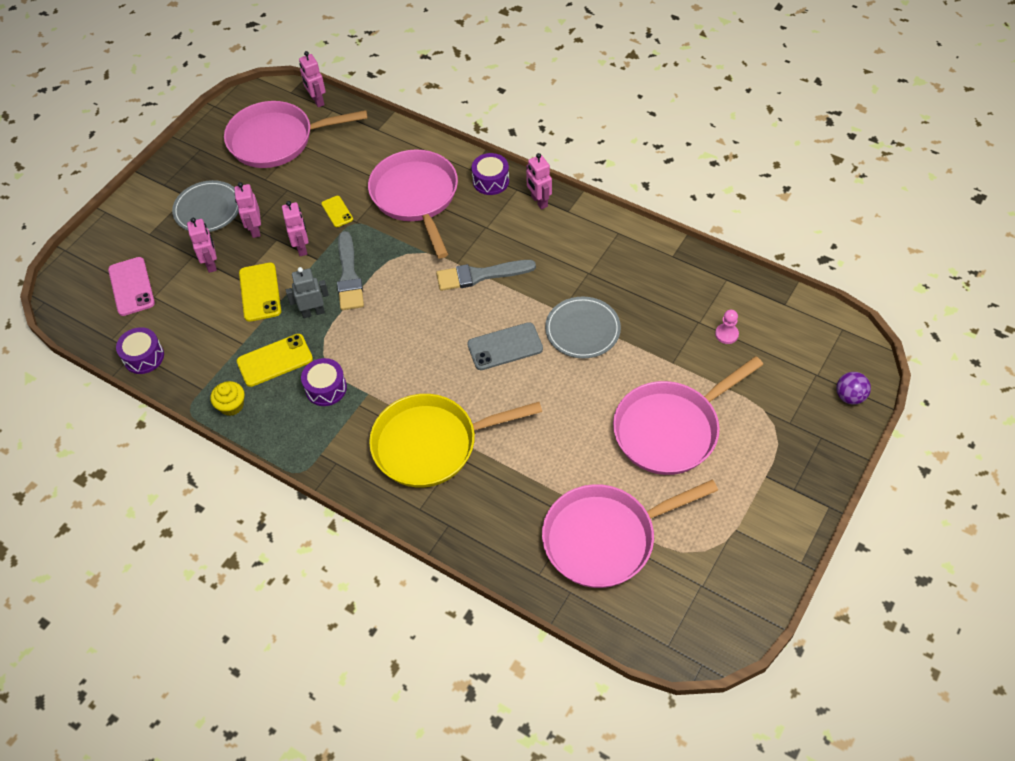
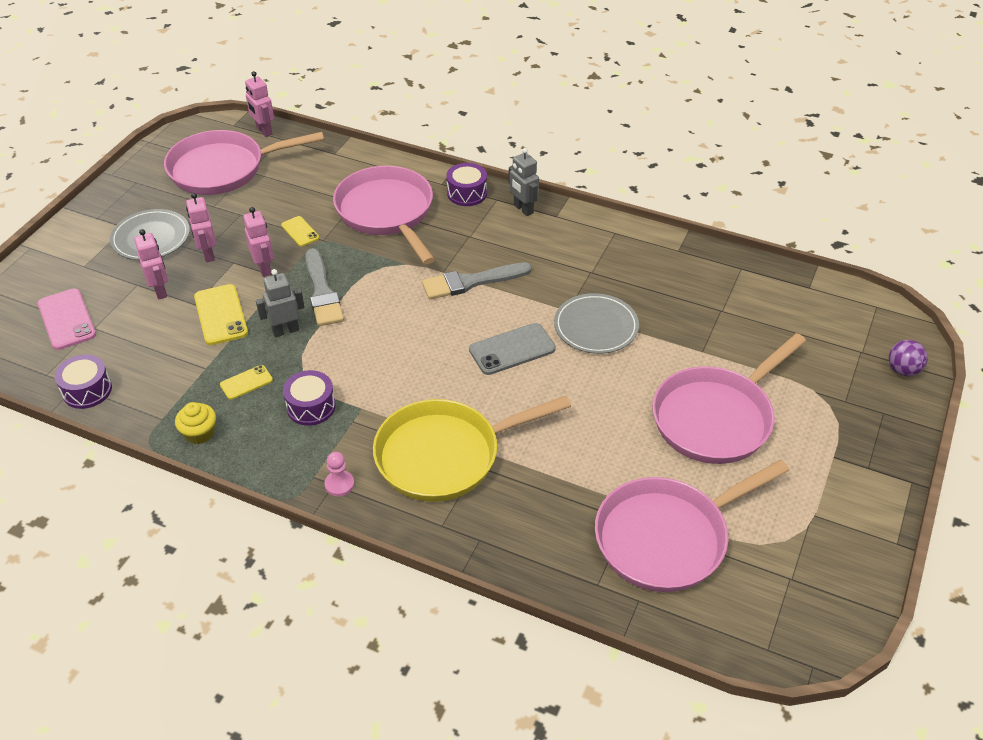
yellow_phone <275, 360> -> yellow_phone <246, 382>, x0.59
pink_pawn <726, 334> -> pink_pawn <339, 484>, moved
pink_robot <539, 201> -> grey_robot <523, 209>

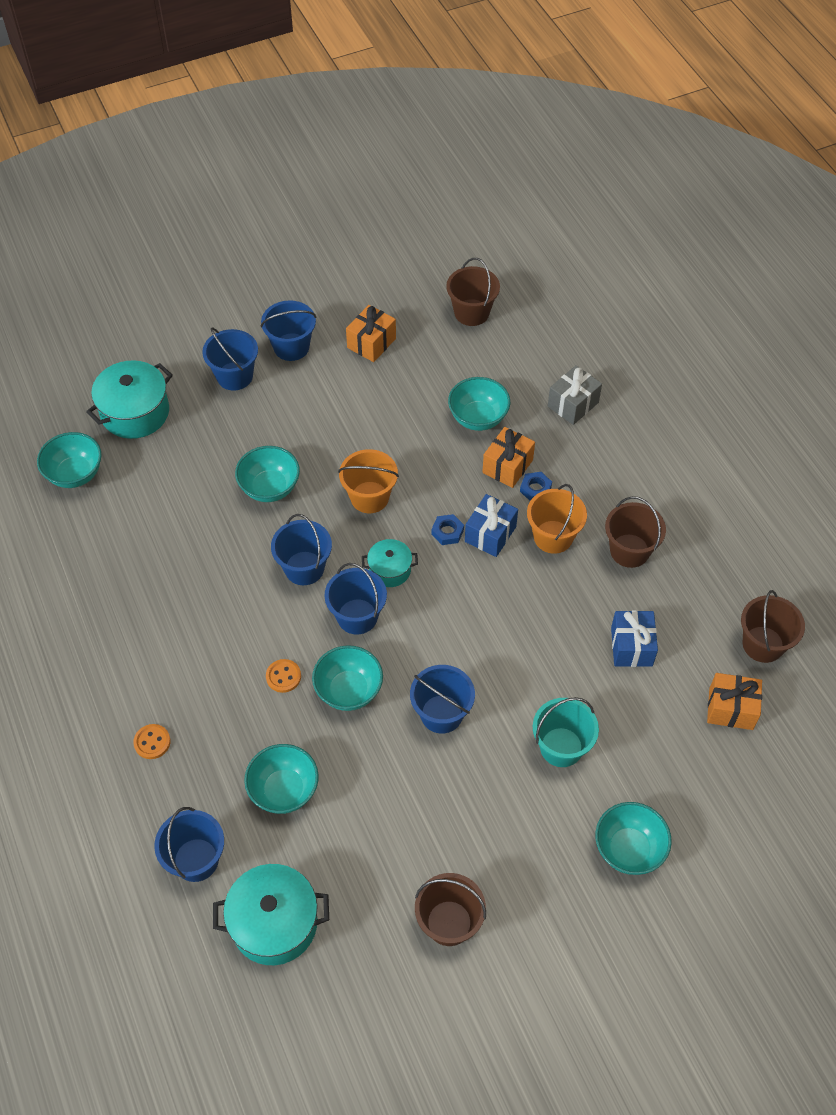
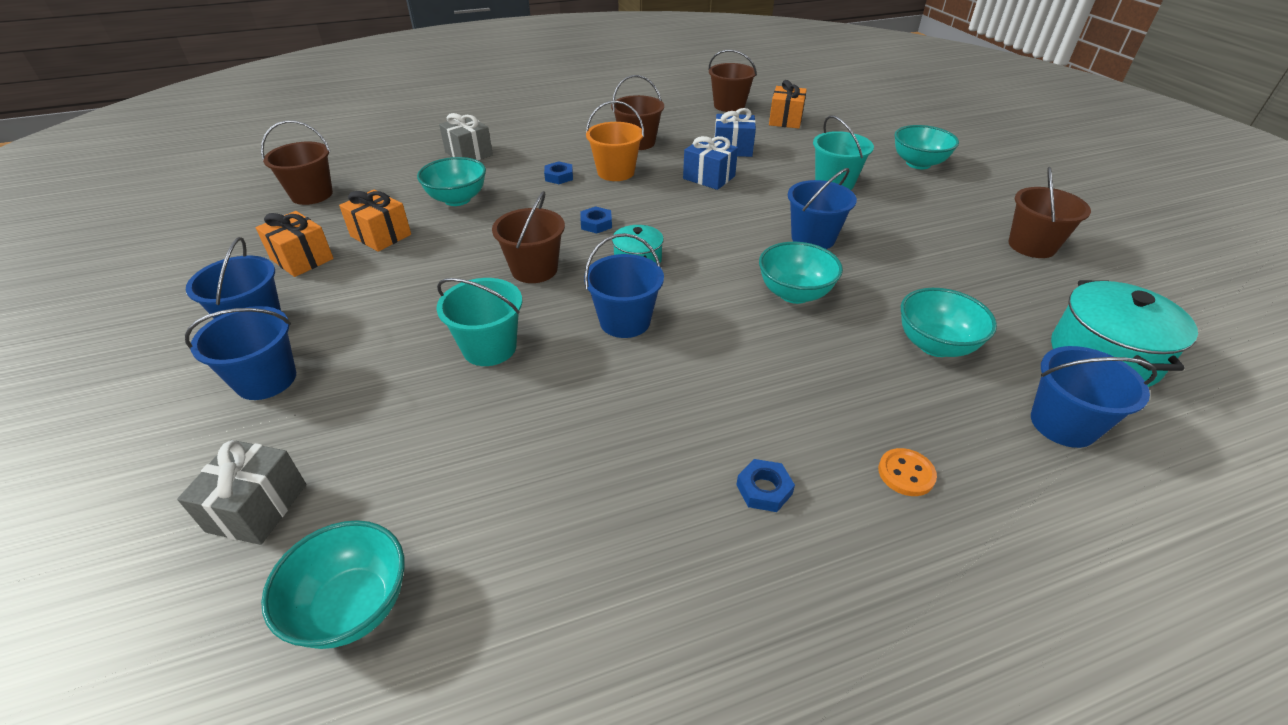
turquoise_pot <135, 412> -> grey_gift <257, 508>
orange_gift <507, 466> -> orange_gift <381, 235>, moved
turquoise_bowl <270, 488> -> turquoise_bucket <489, 348>
orange_bucket <369, 497> -> brown_bucket <534, 269>
blue_gift <490, 534> -> blue_gift <709, 177>, moved
none -> blue_nut <764, 489>
orange_button <283, 676> -> none
blue_bucket <357, 616> -> none

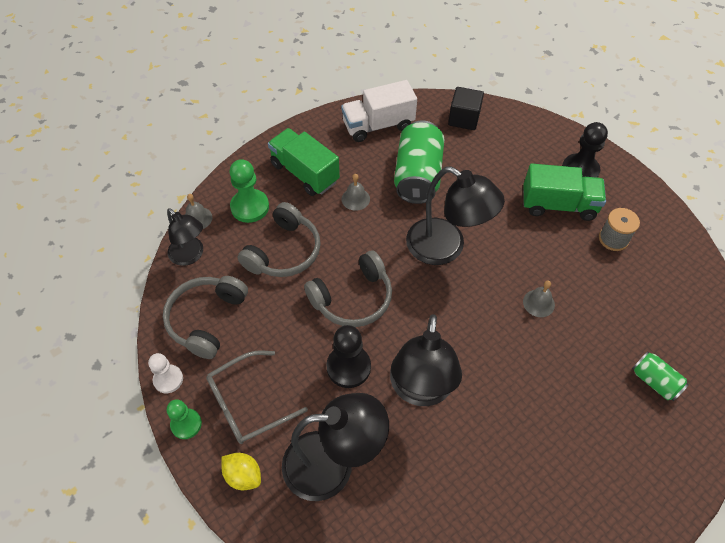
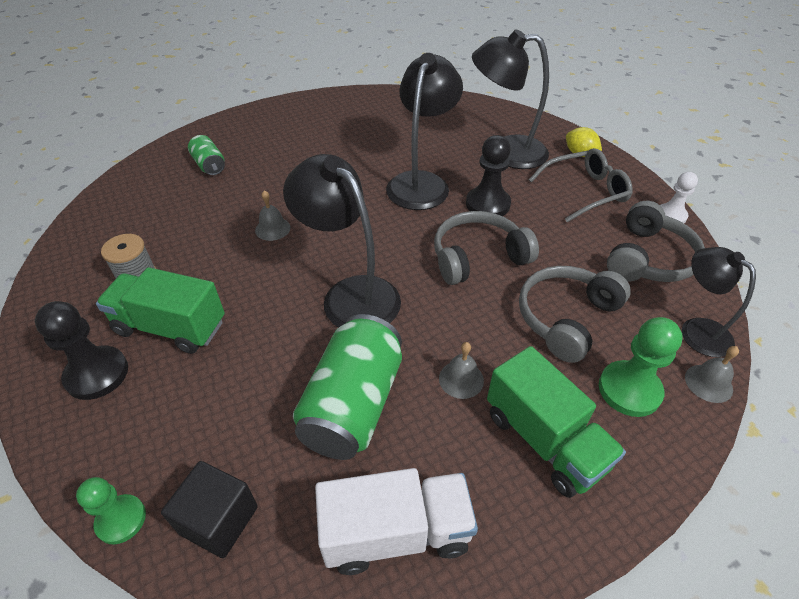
green_pawn <186, 424> -> green_pawn <121, 520>, moved

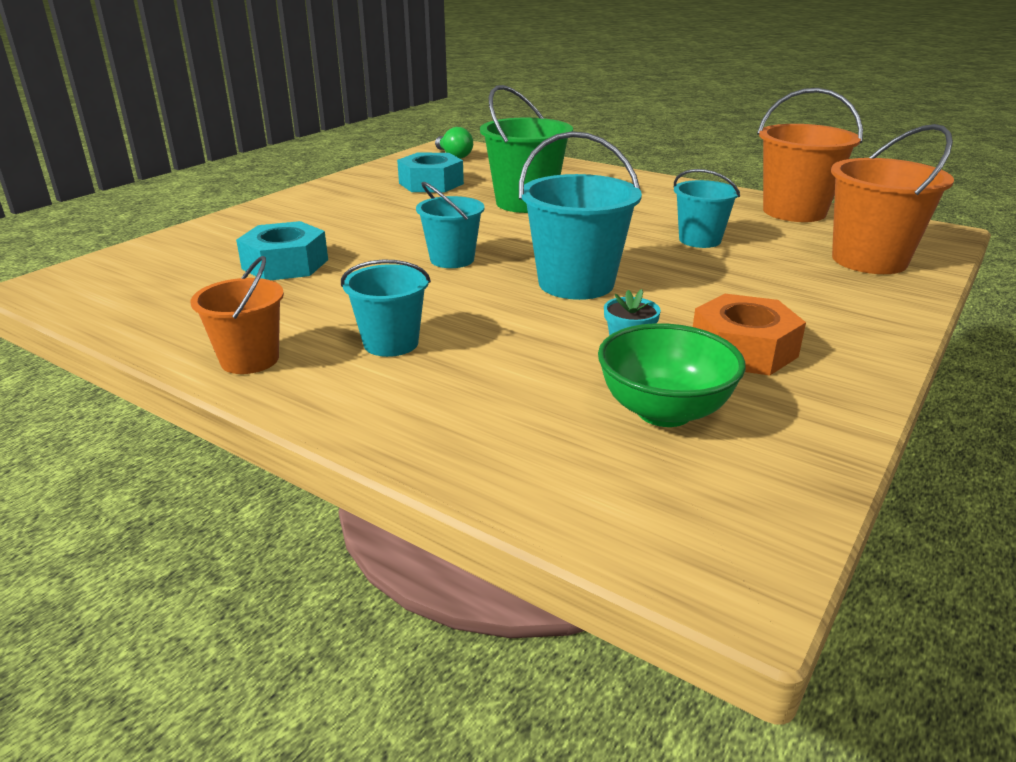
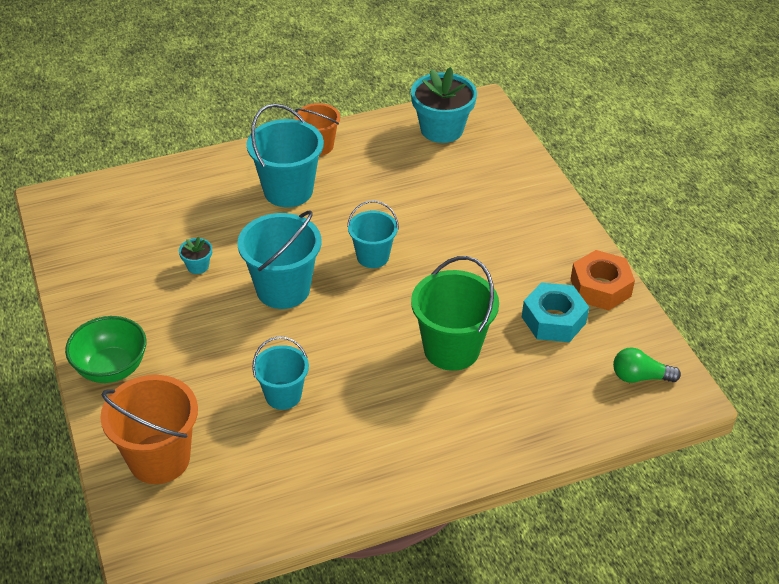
green_bowl <664, 411> -> green_bowl <111, 368>, moved
turquoise_bucket <391, 343> -> turquoise_bucket <288, 191>, x1.61
none -> turquoise_flower_pot <442, 129>
orange_nut <743, 349> -> orange_nut <600, 287>, moved
turquoise_nut <285, 264> -> none
orange_bucket <794, 212> -> none

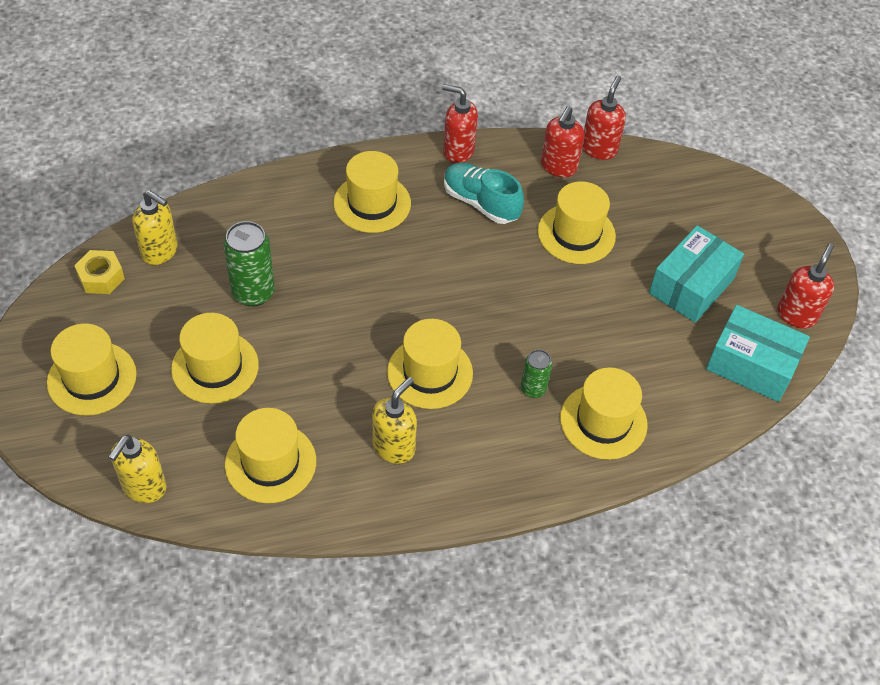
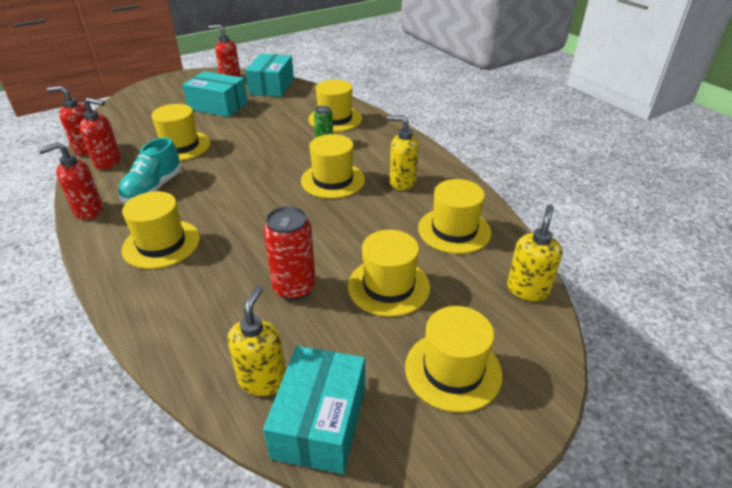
red_soap_dispenser <458, 151> -> red_soap_dispenser <88, 210>, 60 degrees clockwise
green_can <253, 293> -> red_can <294, 288>
yellow_nut <101, 277> -> turquoise_box <320, 422>
yellow_soap_dispenser <144, 487> -> yellow_soap_dispenser <527, 289>, 75 degrees counterclockwise

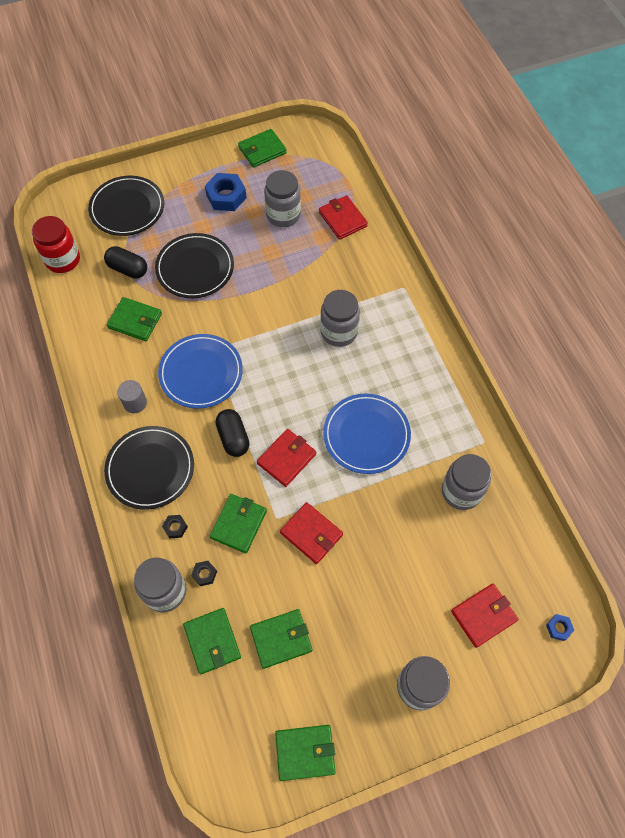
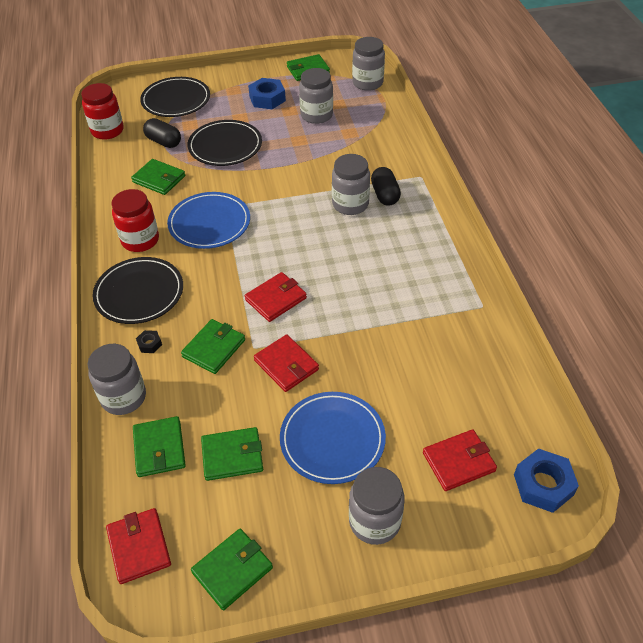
red_wallet <342, 219> -> red_wallet <139, 547>, moved
grey_cylinder <135, 403> -> red_jar <140, 240>
green_wallet <305, 752> -> green_wallet <232, 570>, 45 degrees counterclockwise
blue_plate <366, 435> -> blue_plate <332, 439>, moved
grey_jar <461, 491> -> grey_jar <367, 83>, moved
black_capsule <233, 438> -> black_capsule <385, 195>, moved
blue_nut <558, 628> -> blue_nut <543, 485>, x2.04
black_nut <204, 574> -> none

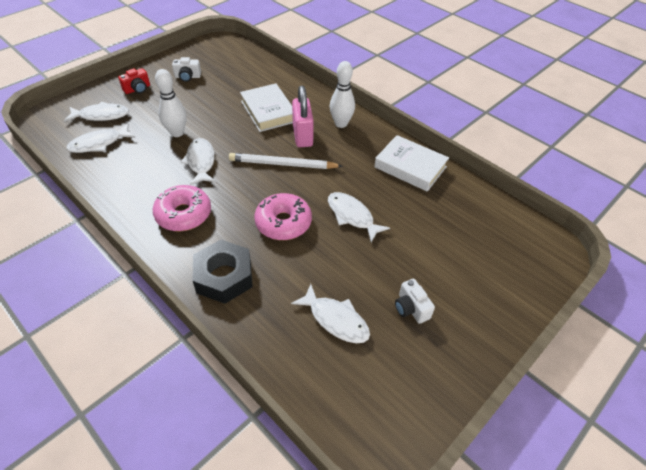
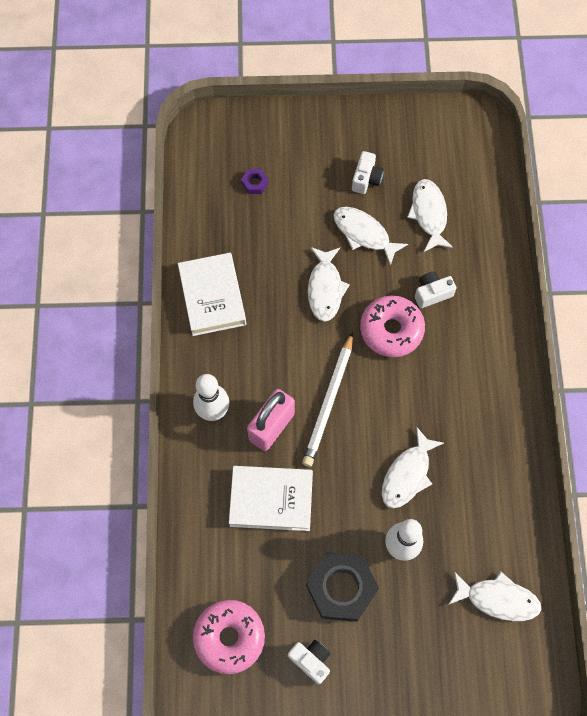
pink_donut <184, 214> -> pink_donut <229, 637>, moved
white_book <268, 111> -> white_book <271, 500>, 75 degrees clockwise
none -> purple_nut <254, 183>
white_pencil <283, 164> -> white_pencil <329, 402>, 60 degrees clockwise
black_nut <224, 277> -> black_nut <341, 588>, moved
white_fish <101, 115> -> white_fish <364, 234>, moved
none -> white_camera <432, 293>
red_camera <137, 89> -> none

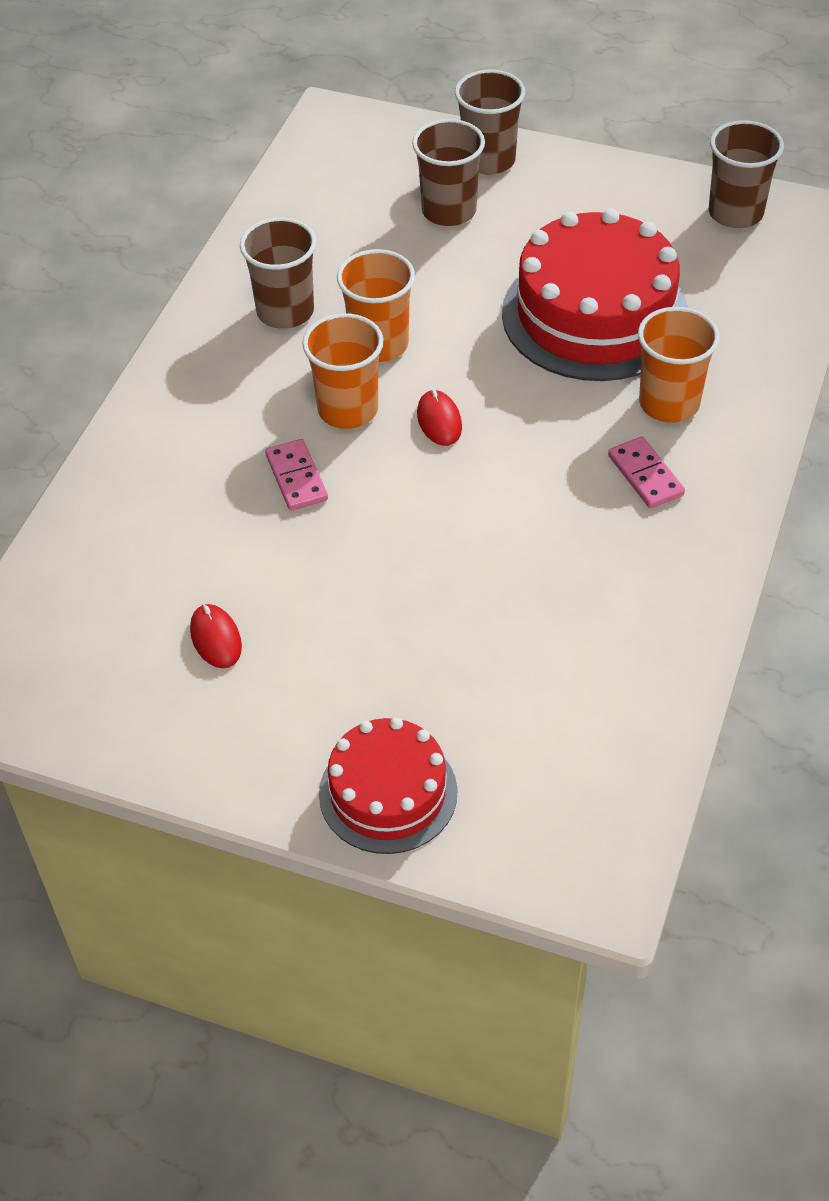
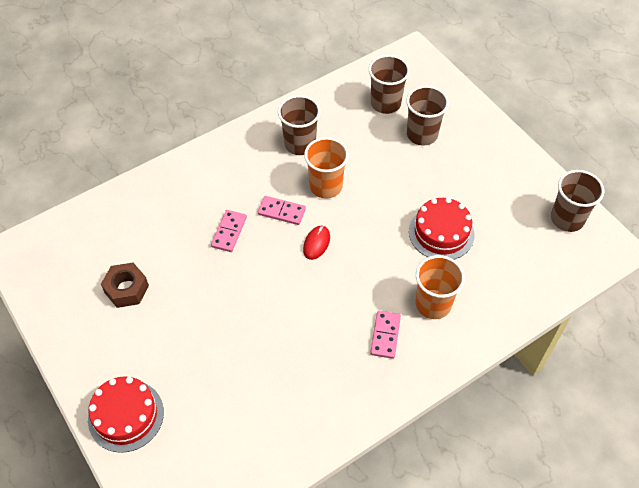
red_mouse <216, 638> -> brown_nut <126, 289>
orange_cup <348, 409> -> pink_domino <281, 211>
brown_cup <488, 160> -> brown_cup <385, 103>, moved
red_cake <595, 315> -> red_cake <441, 233>, x0.59

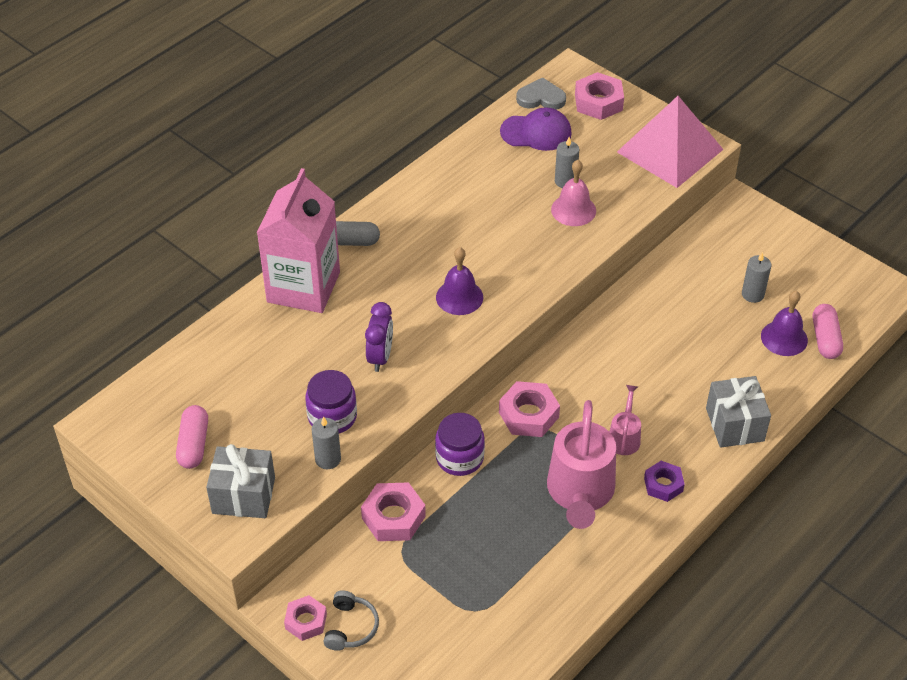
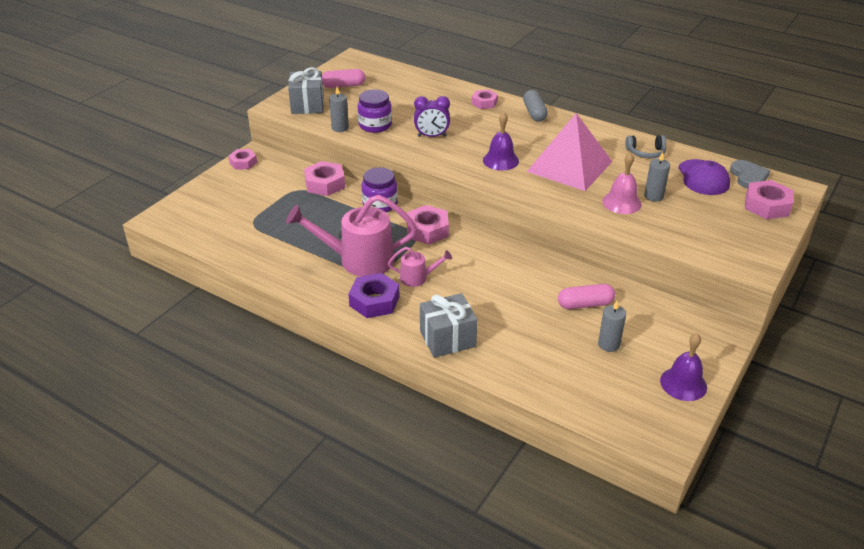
purple_nut <663, 484> -> purple_nut <374, 301>, x1.52
pink_carton <303, 287> -> pink_nut <484, 103>
pink_pyramid <669, 150> -> pink_pyramid <569, 166>, moved
pink_capsule <825, 339> -> pink_capsule <585, 304>, moved
grey_headphones <350, 627> -> grey_headphones <646, 152>, moved
purple_bell <784, 338> -> purple_bell <683, 383>, moved

